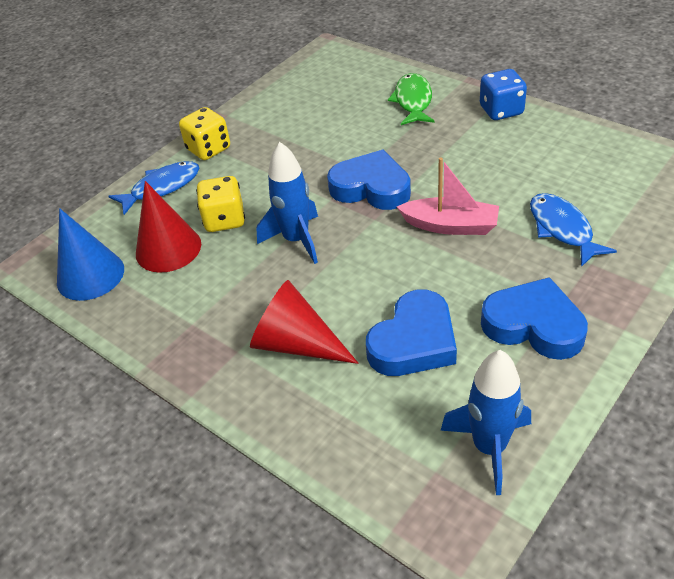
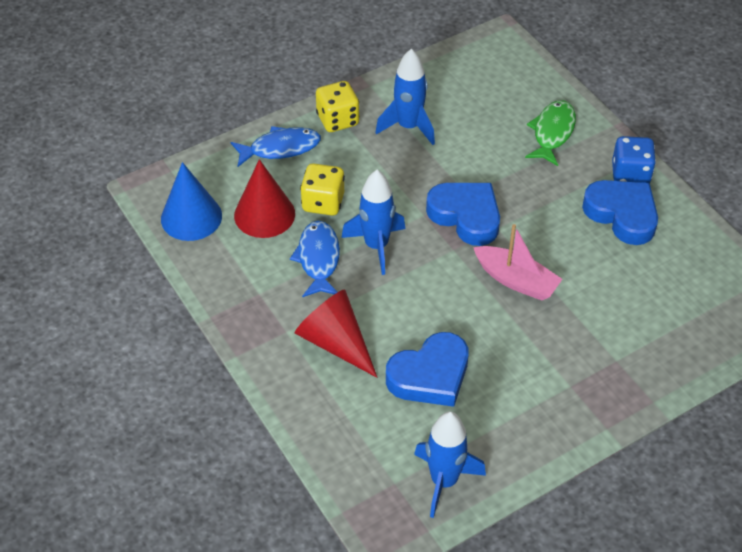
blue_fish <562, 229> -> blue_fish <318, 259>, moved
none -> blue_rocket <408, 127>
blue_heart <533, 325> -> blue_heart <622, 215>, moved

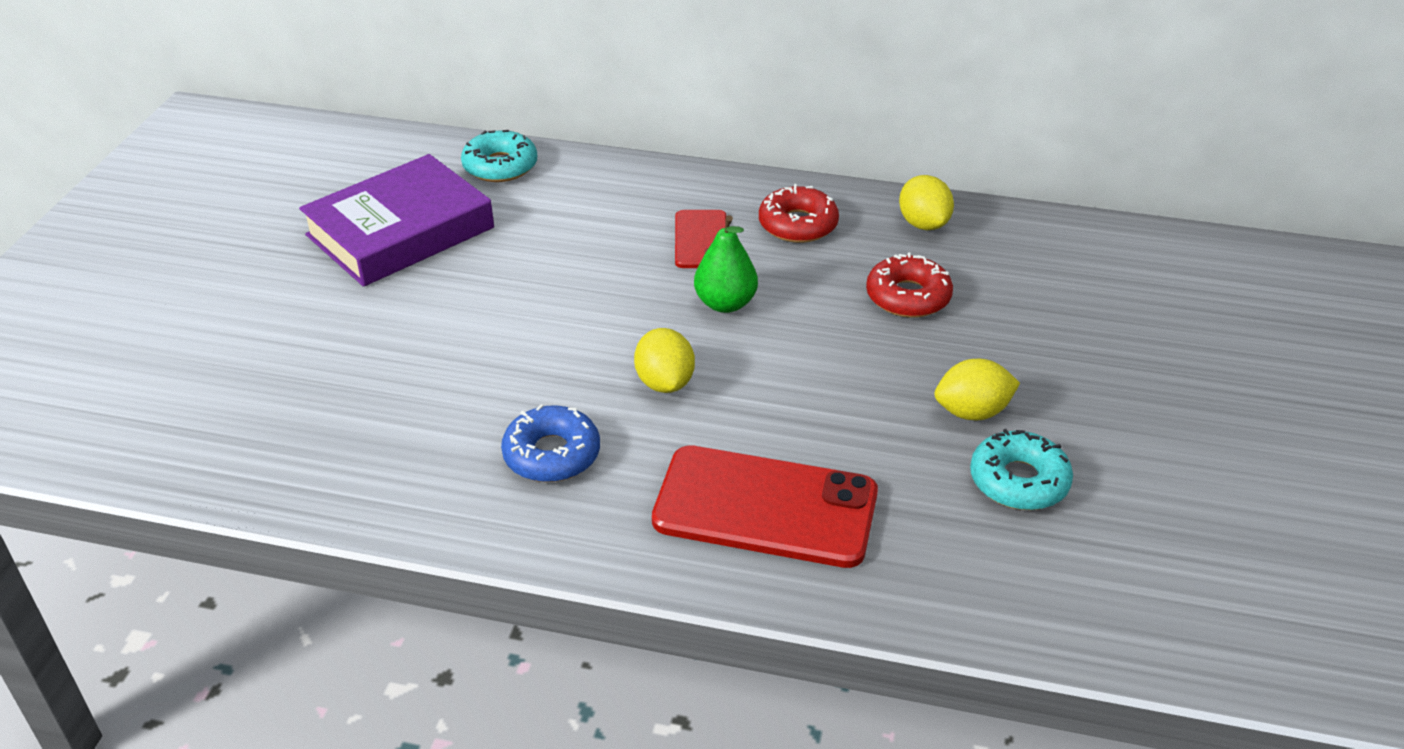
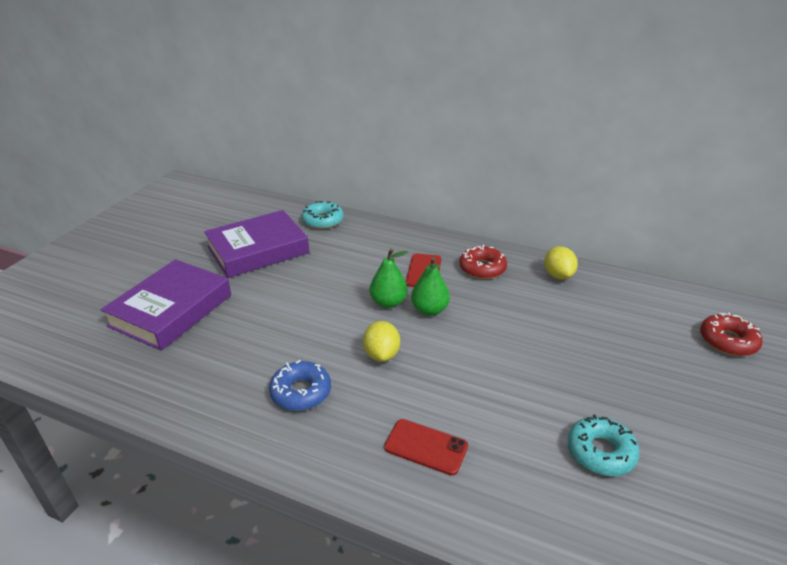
none -> purple_book <171, 310>
none -> green_pear <388, 302>
red_phone <765, 507> -> red_phone <426, 447>, x0.55
red_donut <908, 297> -> red_donut <727, 341>, moved
yellow_lemon <972, 412> -> none

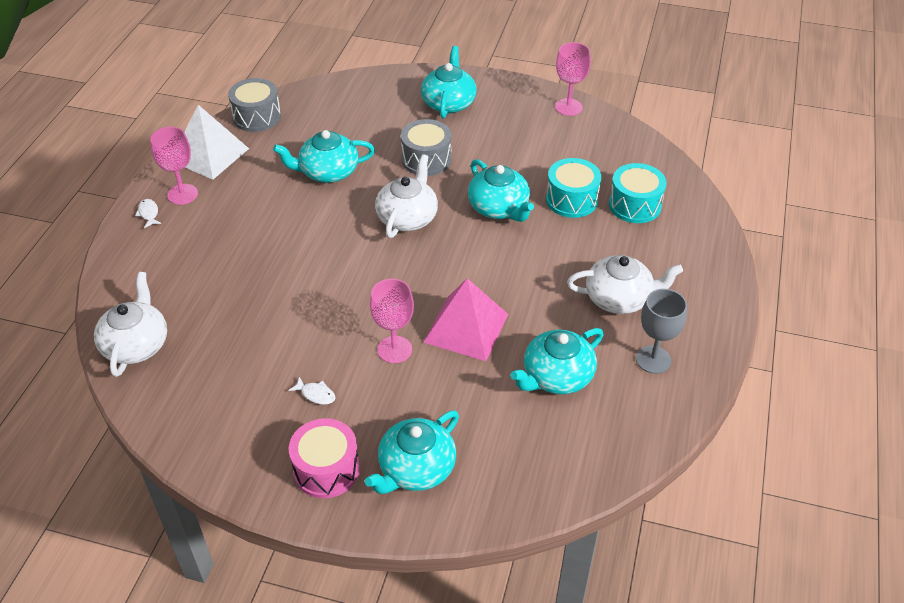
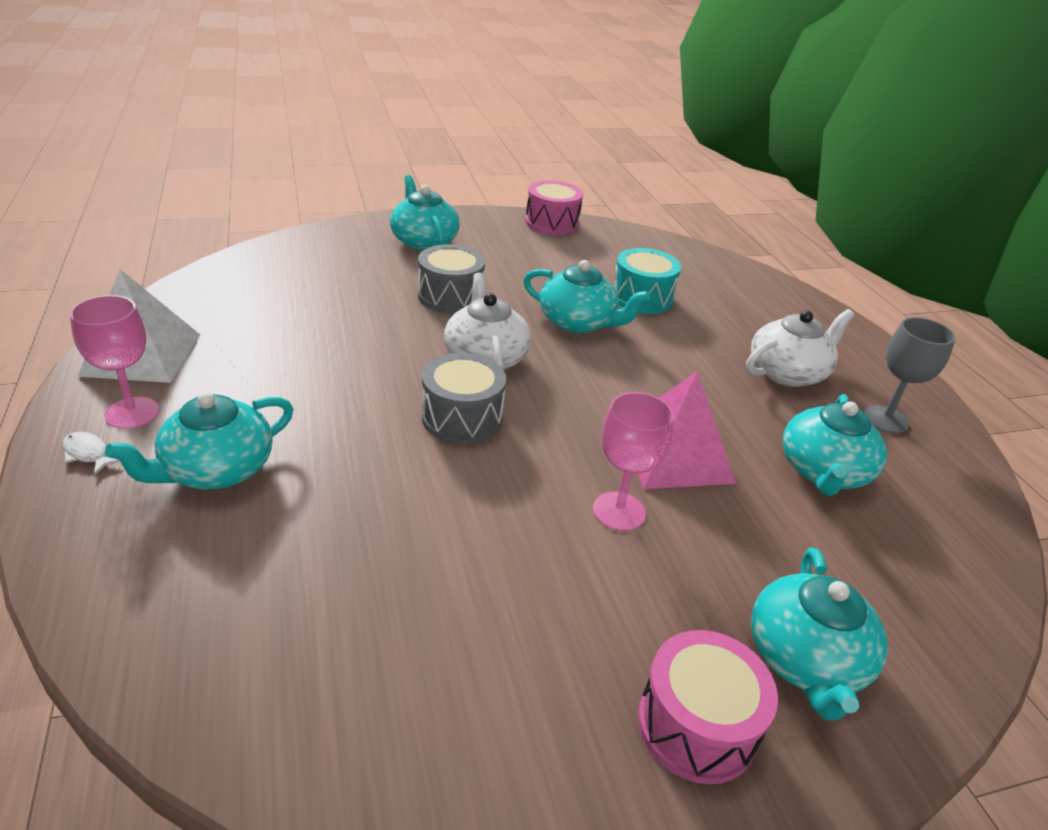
turquoise_teapot <328, 172> -> turquoise_teapot <216, 469>, moved
grey_drum <257, 117> -> grey_drum <462, 417>, moved
pink_goblet <568, 107> -> pink_drum <552, 223>
white_teapot <136, 345> -> none
white_fish <316, 394> -> none
turquoise_drum <635, 205> -> none

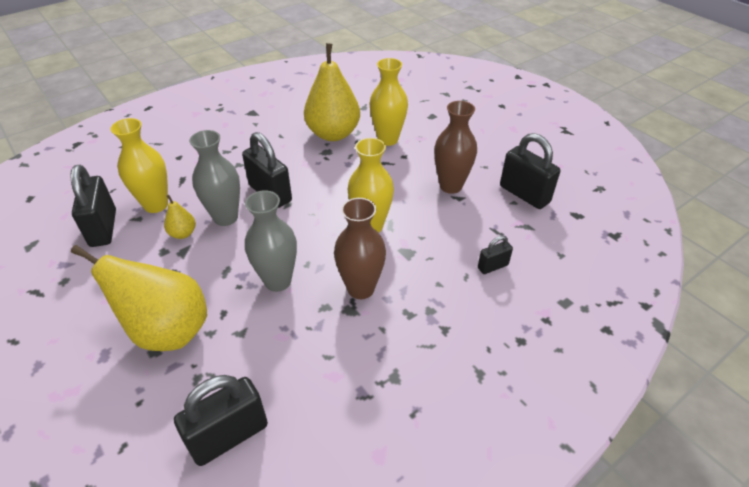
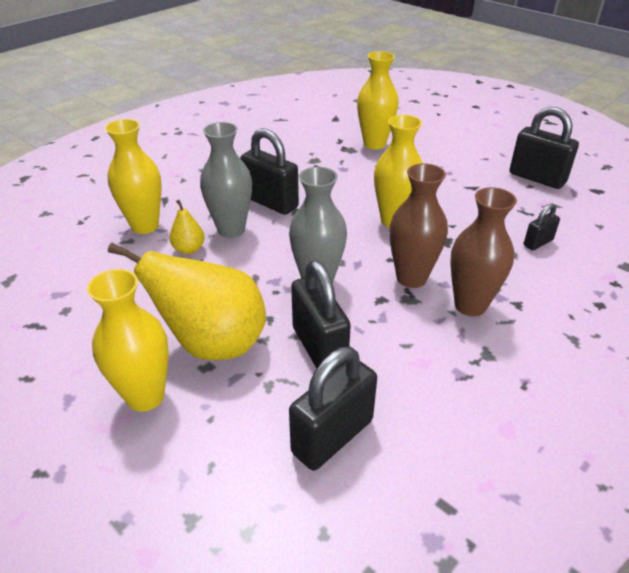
none -> yellow_vase <145, 396>
black_padlock <103, 228> -> black_padlock <319, 348>, moved
brown_vase <450, 186> -> brown_vase <470, 305>, moved
yellow_pear <333, 134> -> none

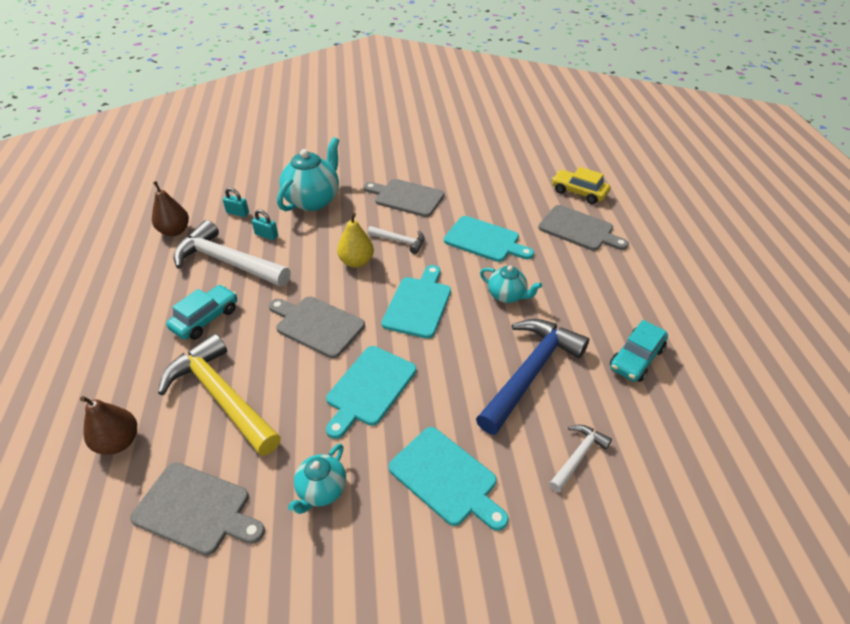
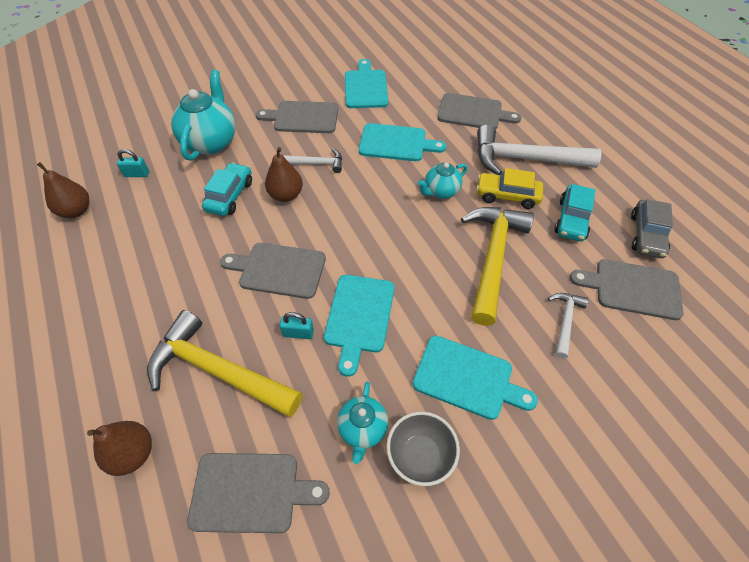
turquoise_car <206, 319> -> turquoise_car <230, 196>, moved
yellow_pear <356, 262> -> brown_pear <286, 195>
turquoise_padlock <266, 235> -> turquoise_padlock <298, 333>, moved
turquoise_cutting_board <418, 304> -> turquoise_cutting_board <366, 87>, moved
none -> grey_bowl <420, 456>
turquoise_teapot <507, 296> -> turquoise_teapot <441, 191>, 135 degrees clockwise
blue_hammer <530, 372> -> yellow_hammer <492, 258>
yellow_car <578, 192> -> yellow_car <507, 196>, moved
white_hammer <227, 262> -> white_hammer <524, 159>, moved
none -> grey_cutting_board <632, 288>
none -> grey_car <646, 235>

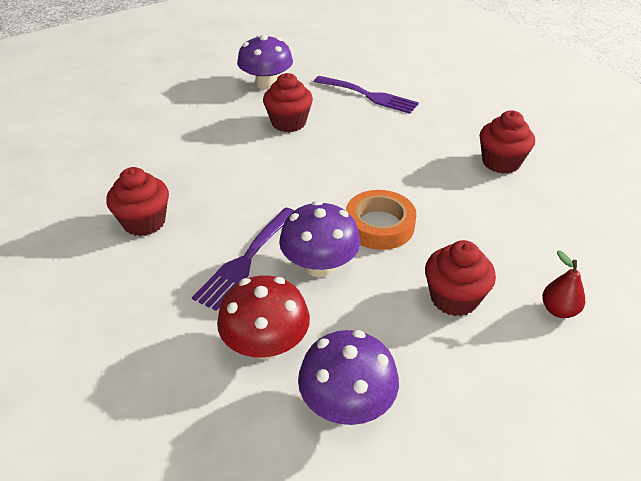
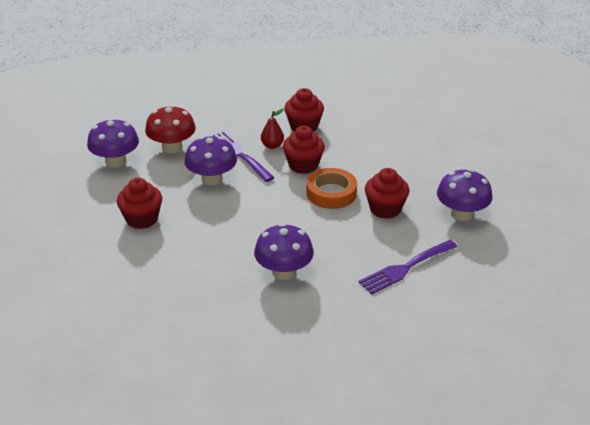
none -> purple_mushroom <284, 272>
red_pear <558, 310> -> red_pear <272, 146>, moved
red_cupcake <501, 162> -> red_cupcake <303, 165>, moved
orange_tape <379, 225> -> orange_tape <331, 193>, moved

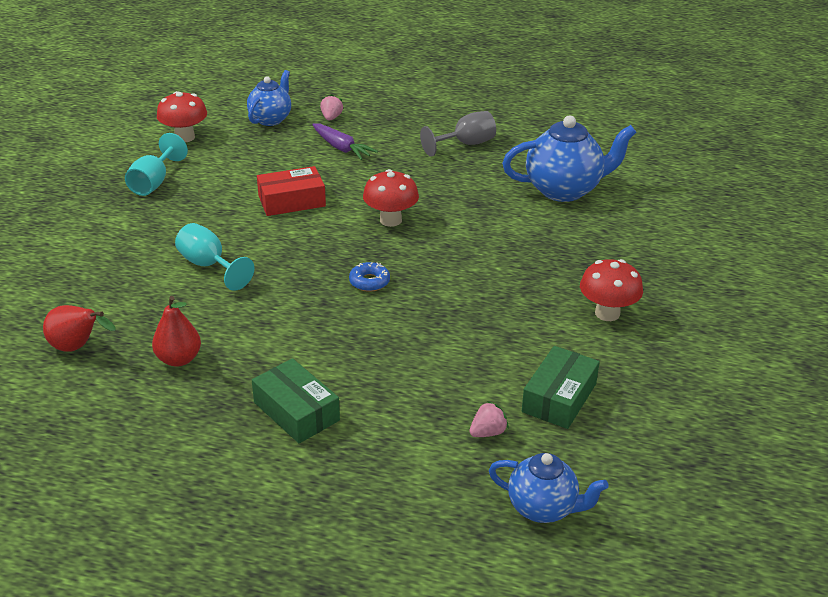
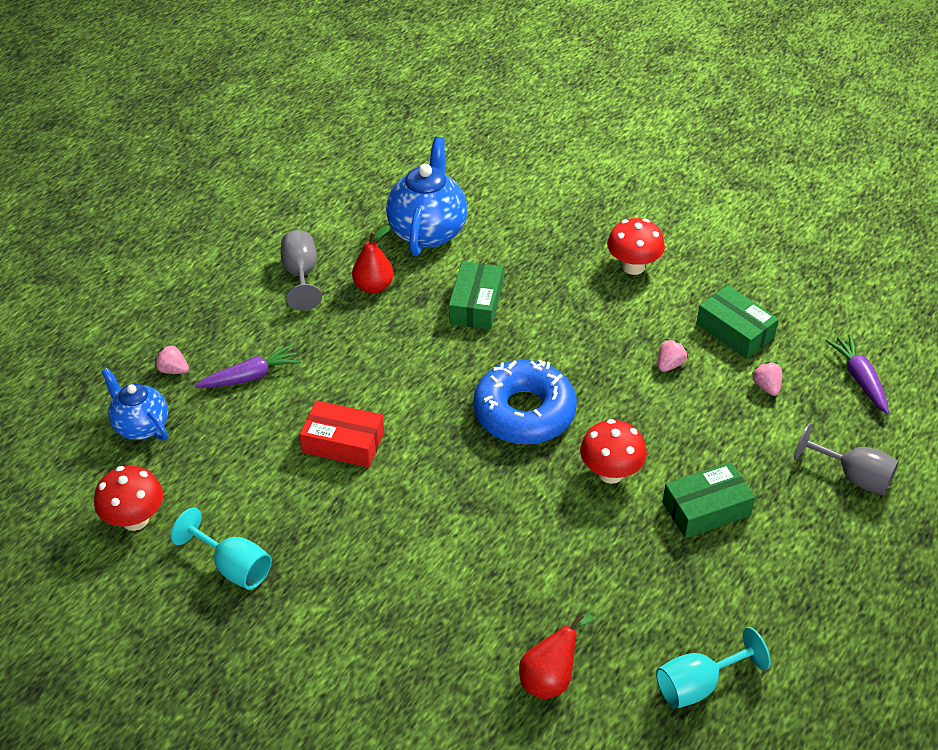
red_box <292, 201> -> red_box <343, 443>, 75 degrees counterclockwise
red_pear <179, 359> -> red_pear <373, 286>, moved
none -> green_box <476, 304>
blue_donut <369, 282> -> blue_donut <524, 412>, x2.39
red_mushroom <390, 220> -> red_mushroom <610, 473>, moved
turquoise_goblet <209, 265> -> turquoise_goblet <698, 685>, moved
none -> pink_strawberry <669, 364>
none -> grey_goblet <853, 477>
blue_teapot <543, 508> -> purple_carrot <859, 379>

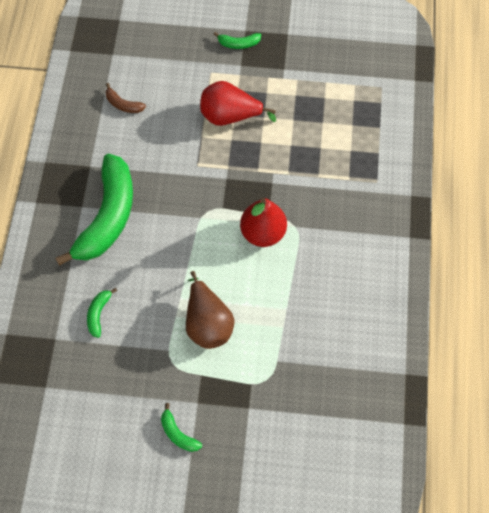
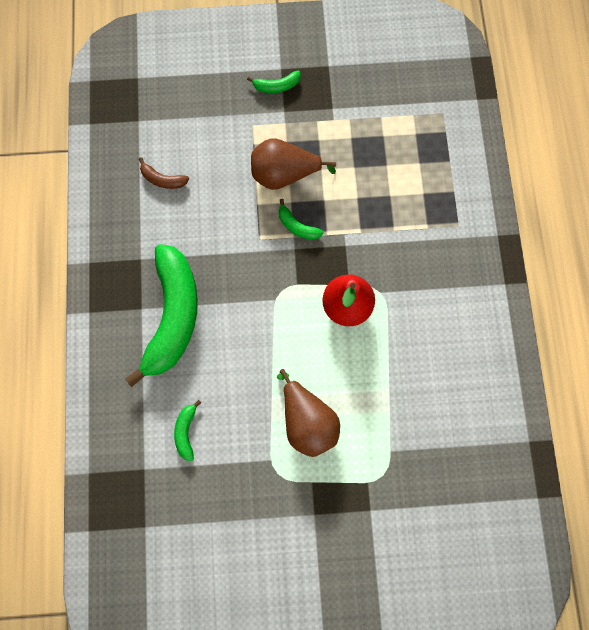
red_pear <230, 116> -> brown_pear <284, 174>
green_banana <178, 434> -> green_banana <297, 226>, moved

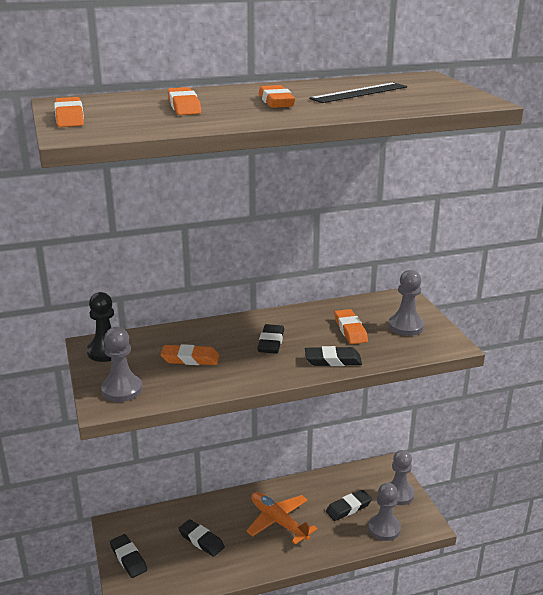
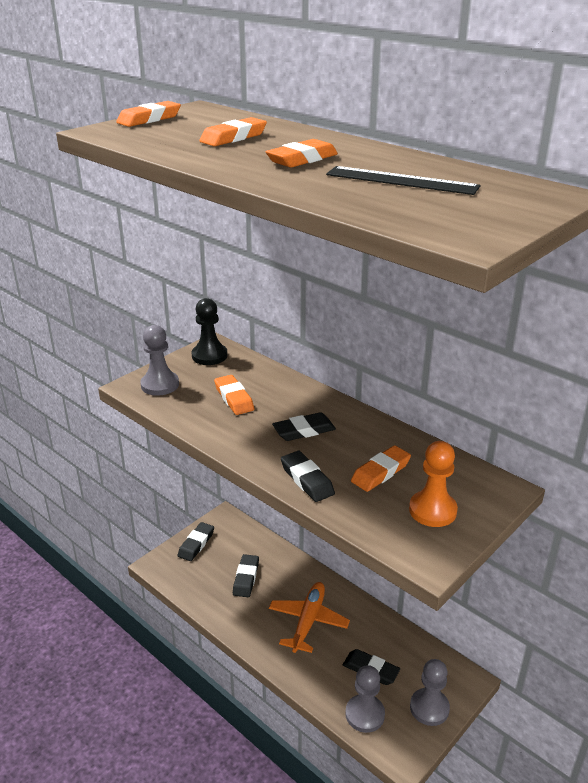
grey_pawn <406, 326> -> orange_pawn <432, 510>

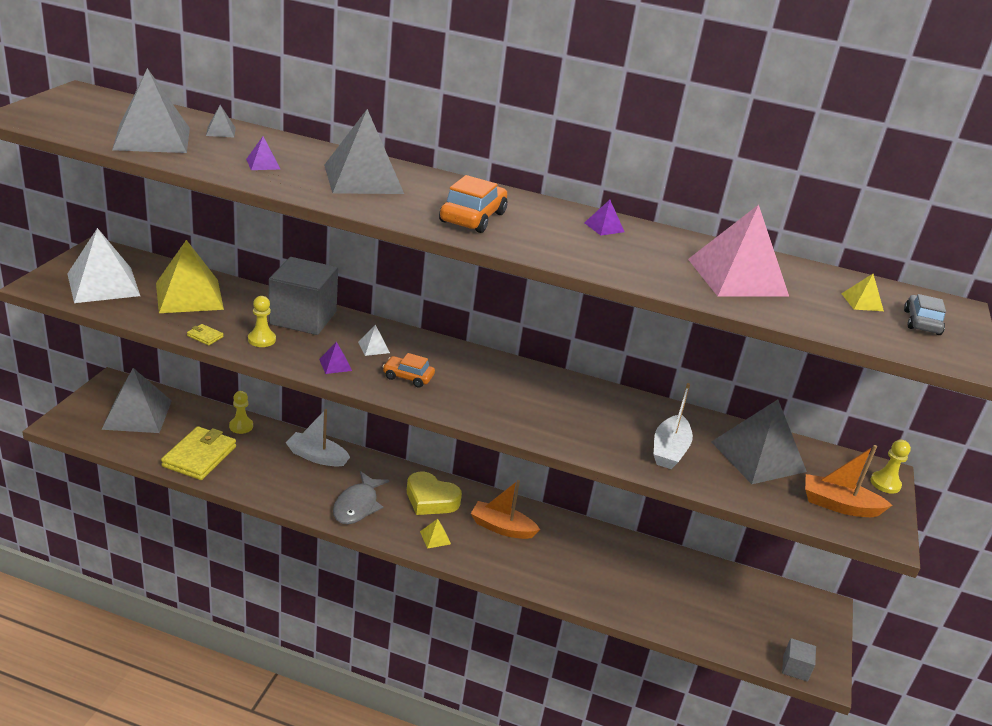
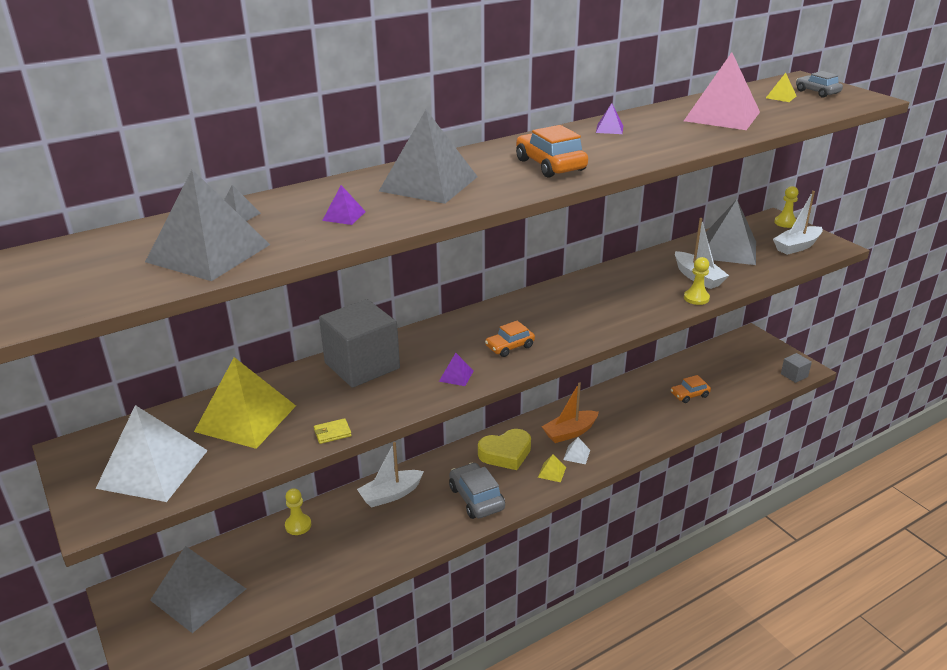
grey_fish <357, 505> -> grey_car <476, 498>
white_pyramid <373, 347> -> white_pyramid <576, 455>, moved
none -> orange_car <689, 395>
yellow_pawn <261, 339> -> yellow_pawn <696, 298>, moved
orange_boat <839, 505> -> white_boat <796, 246>
yellow_wallet <199, 456> -> none

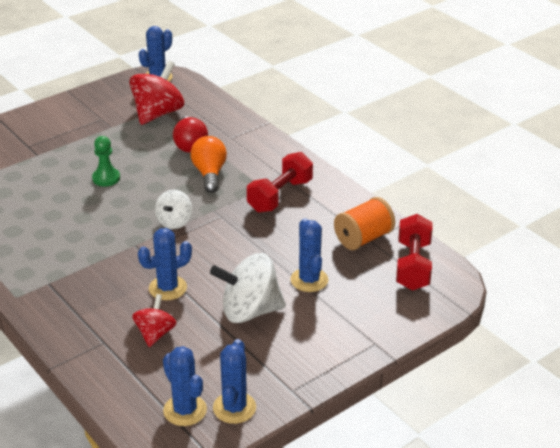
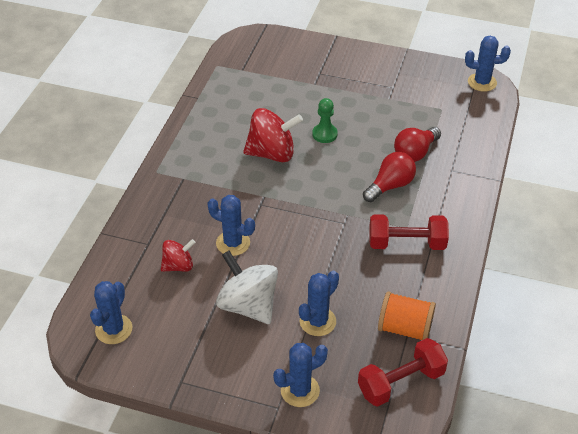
red_spinning_top <158, 113> -> red_spinning_top <272, 153>, moved
blue_cactus <234, 408> -> blue_cactus <300, 390>, moved
orange_light_bulb <209, 174> -> red_light_bulb <390, 186>
white_spinning_top <174, 222> -> none

